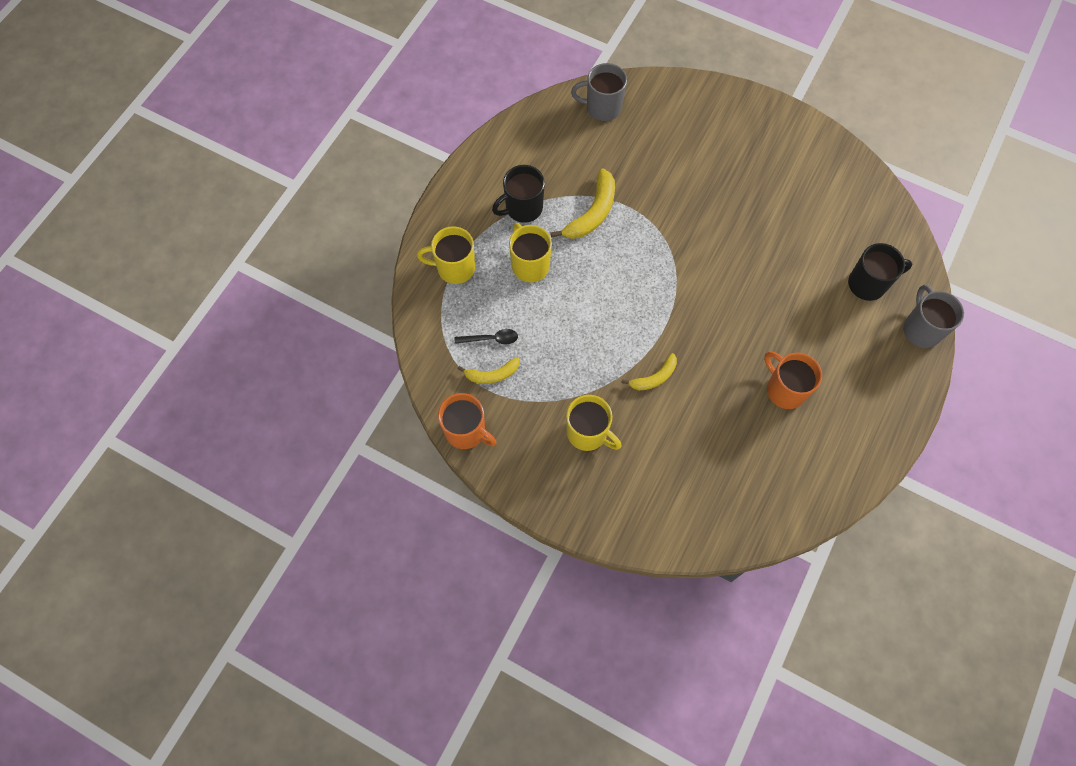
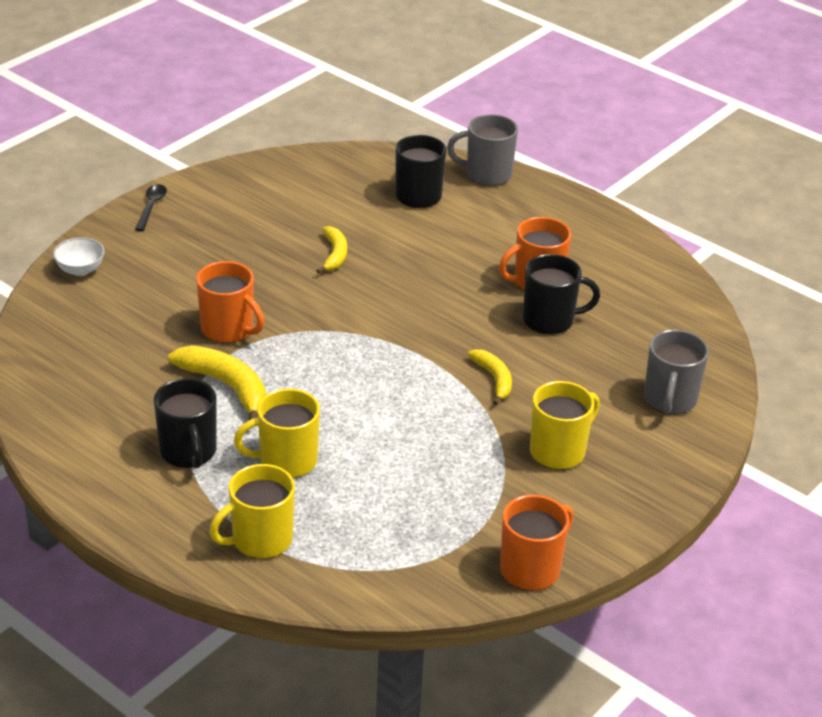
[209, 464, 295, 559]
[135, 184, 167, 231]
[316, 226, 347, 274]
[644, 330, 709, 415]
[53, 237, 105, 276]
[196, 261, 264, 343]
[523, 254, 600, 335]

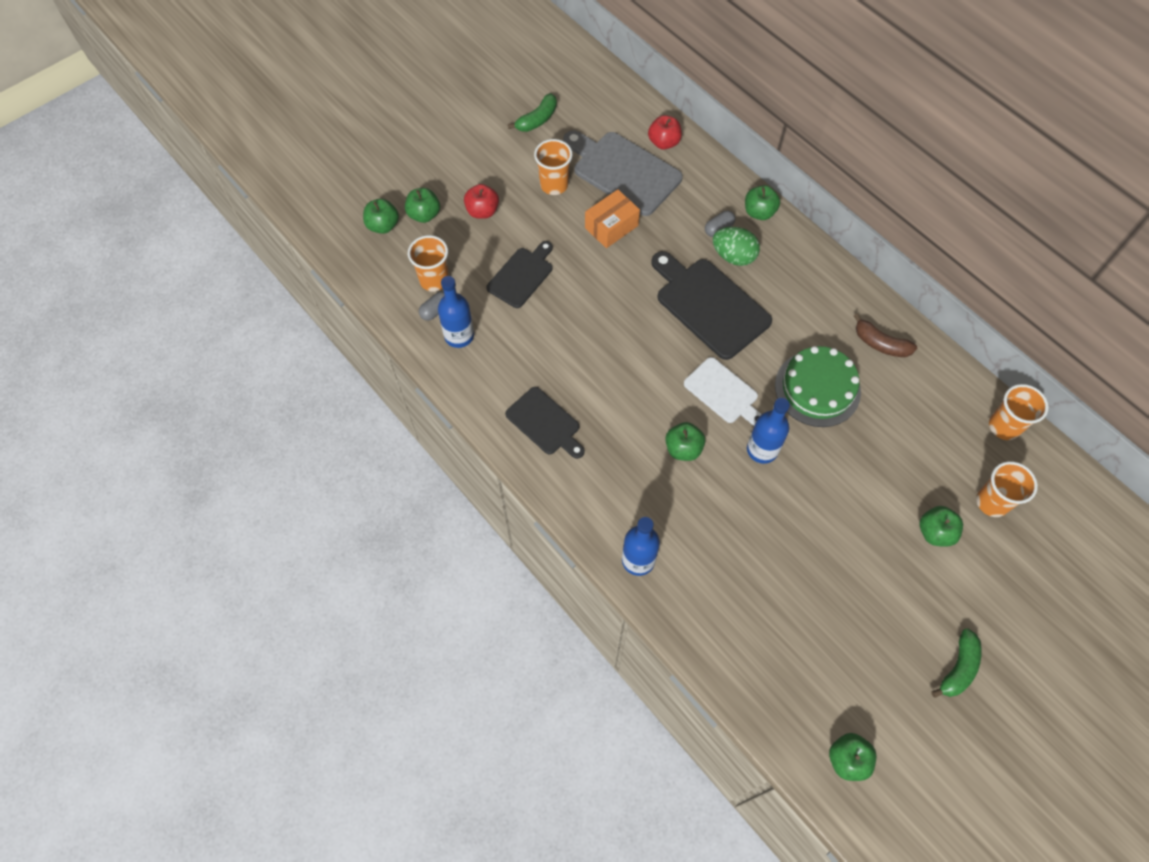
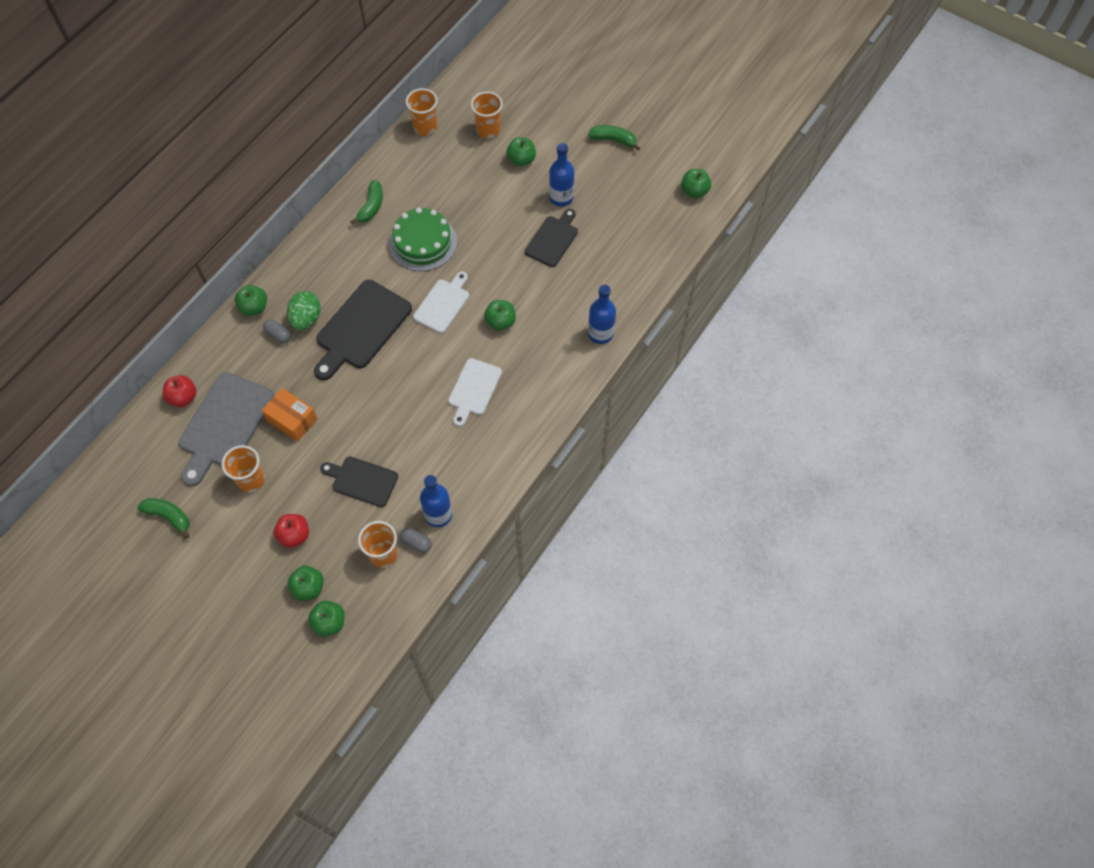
[525, 209, 578, 267]
[549, 143, 574, 206]
[350, 180, 383, 225]
[448, 358, 502, 427]

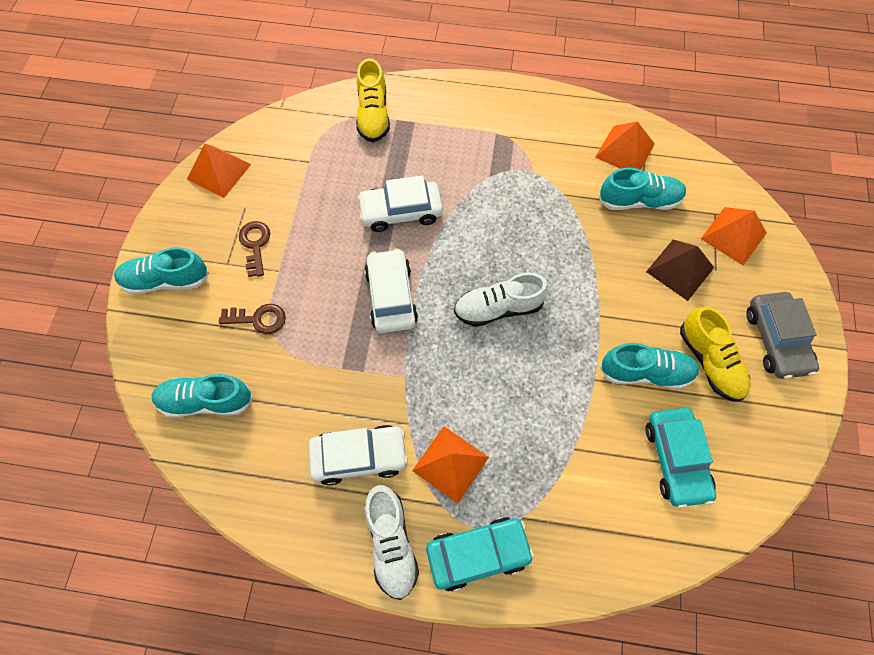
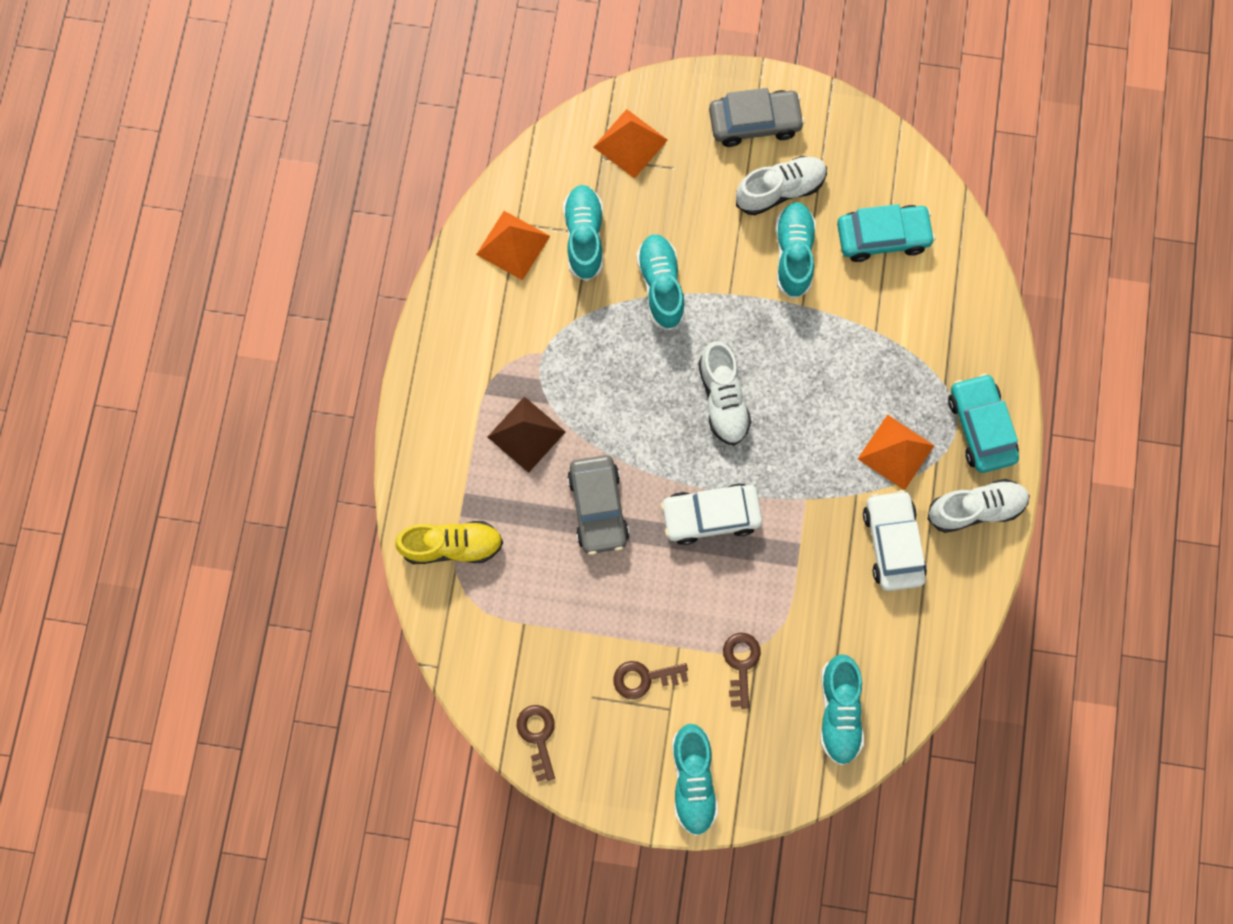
[516, 705, 555, 782]
[567, 455, 629, 555]
[488, 396, 566, 473]
[736, 156, 827, 215]
[636, 234, 685, 330]

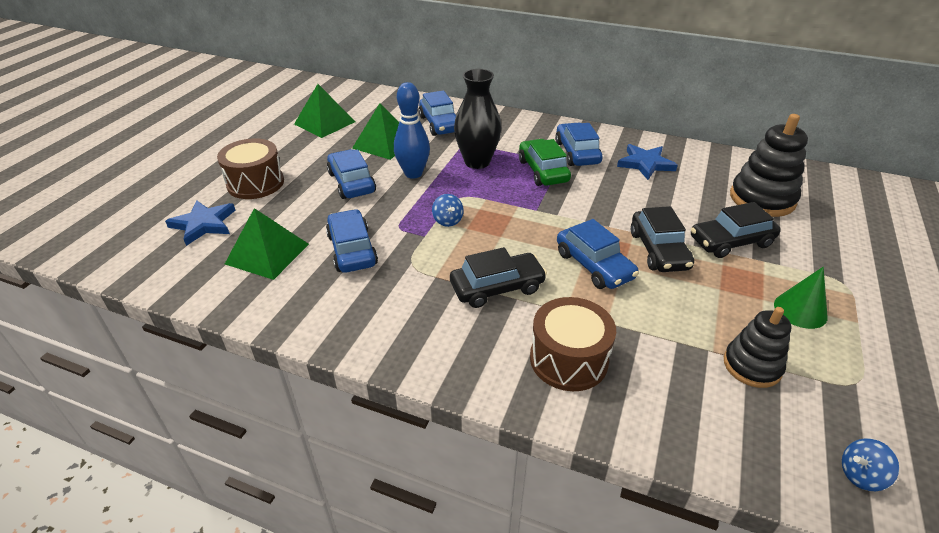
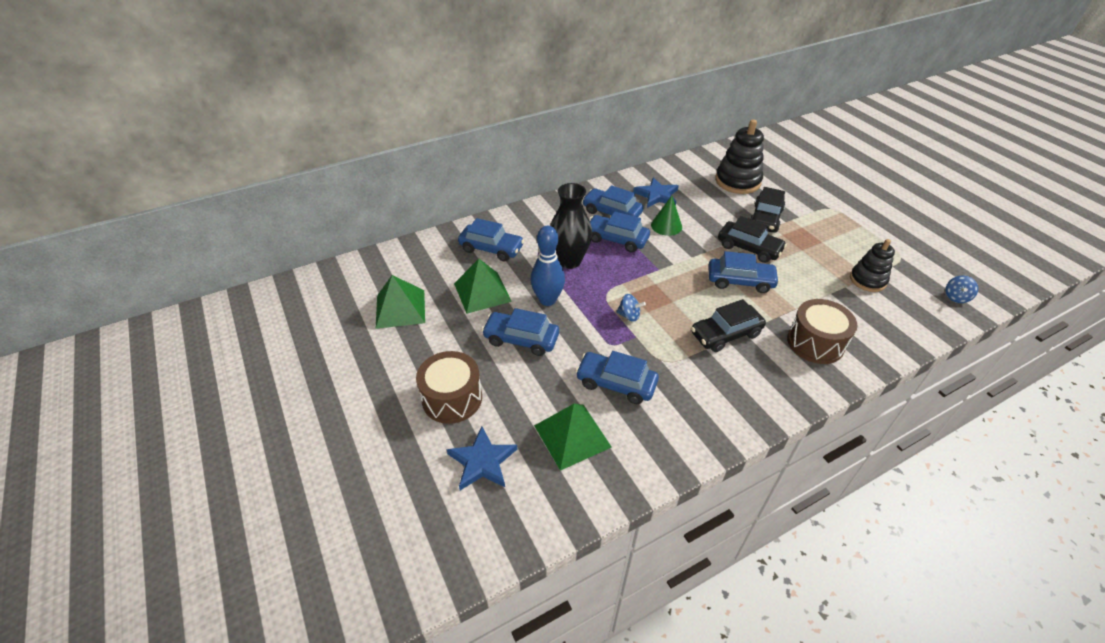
[691, 299, 766, 352]
[590, 211, 650, 252]
[651, 196, 682, 236]

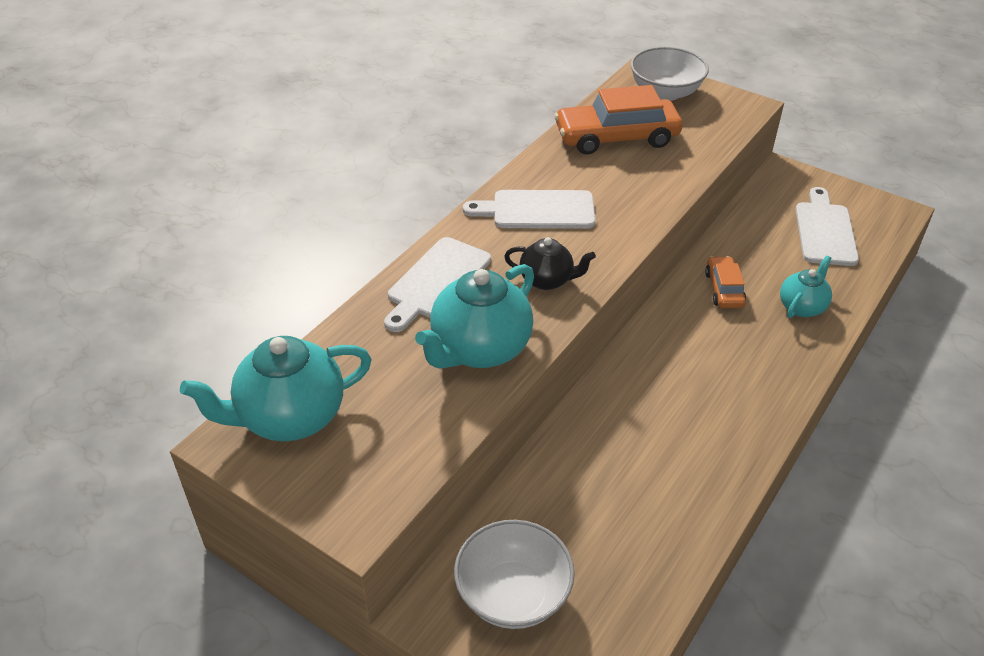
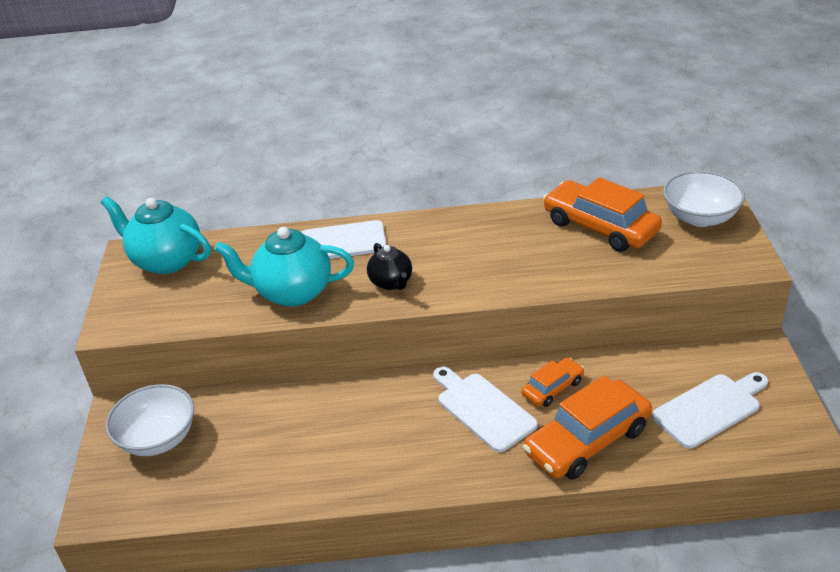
[433, 367, 538, 452]
[523, 375, 652, 480]

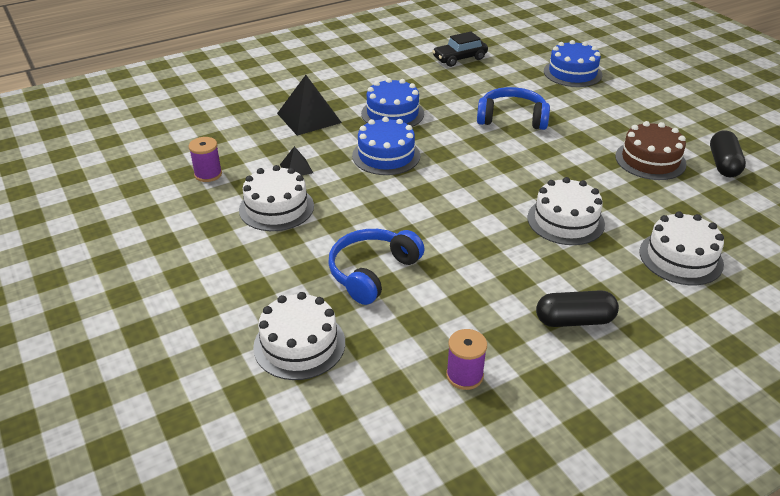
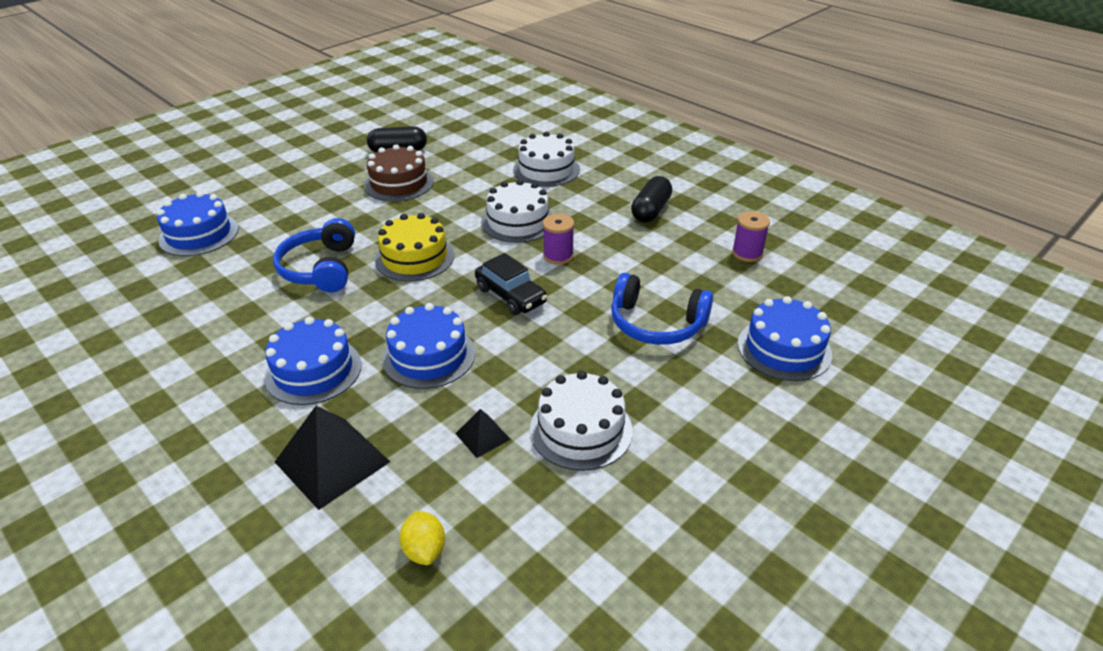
[543, 214, 574, 265]
[738, 296, 832, 381]
[475, 253, 548, 315]
[631, 176, 672, 223]
[375, 213, 454, 281]
[399, 511, 445, 565]

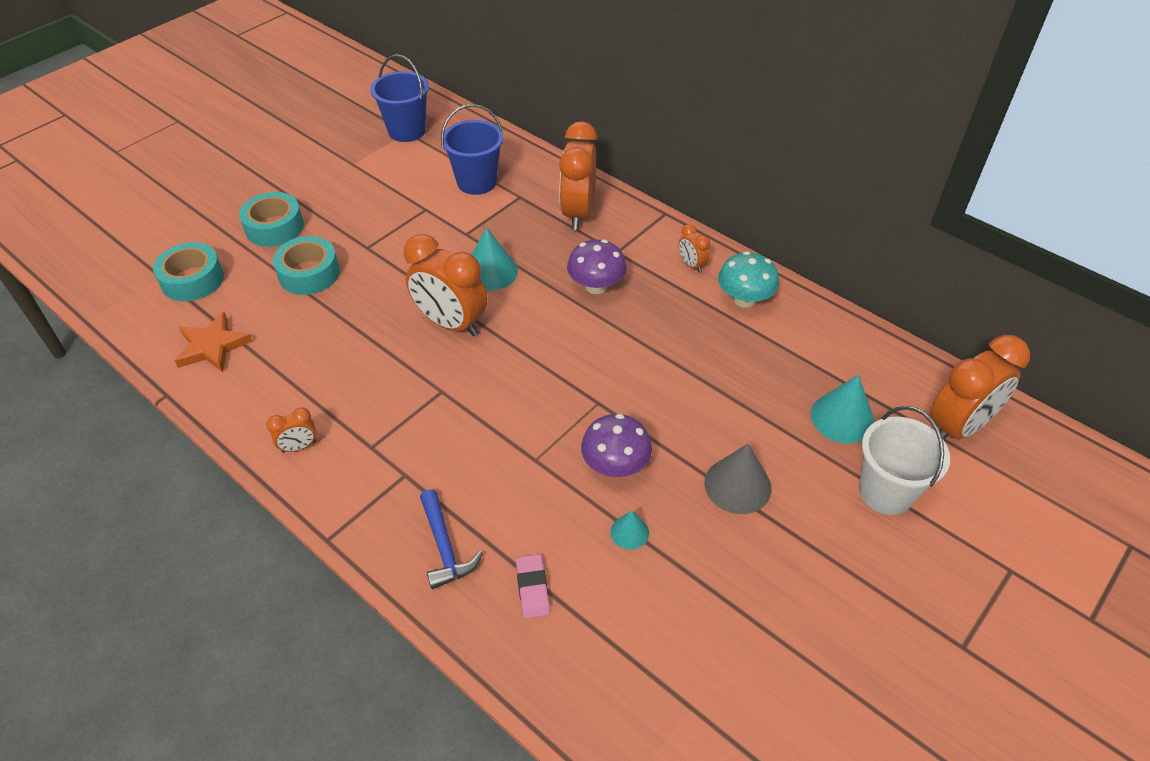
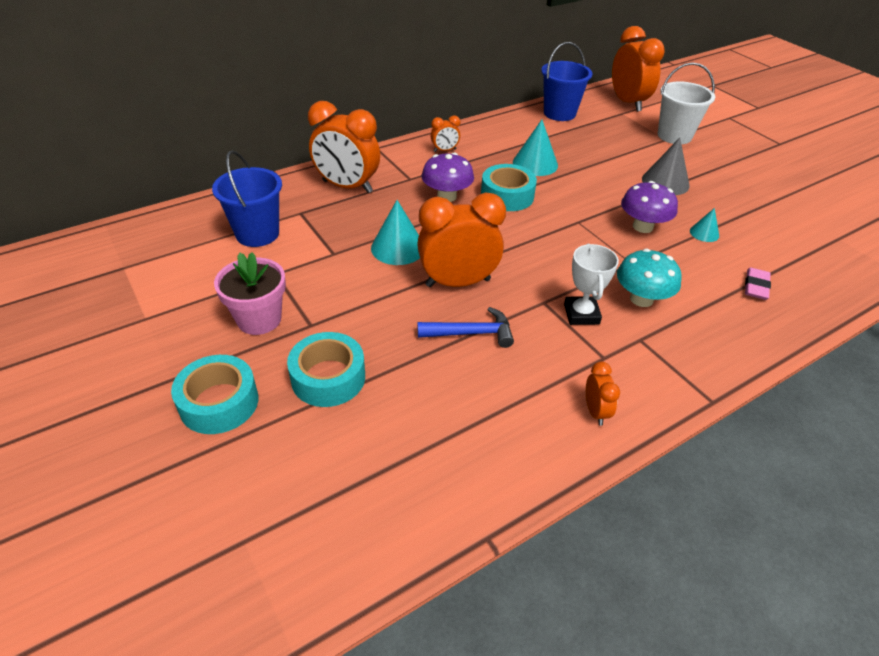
[481, 164, 537, 211]
[175, 312, 253, 372] (first image)
[541, 42, 593, 121]
[417, 193, 506, 287]
[418, 307, 514, 348]
[745, 267, 771, 300]
[617, 249, 682, 307]
[513, 120, 558, 176]
[214, 252, 286, 335]
[564, 243, 619, 325]

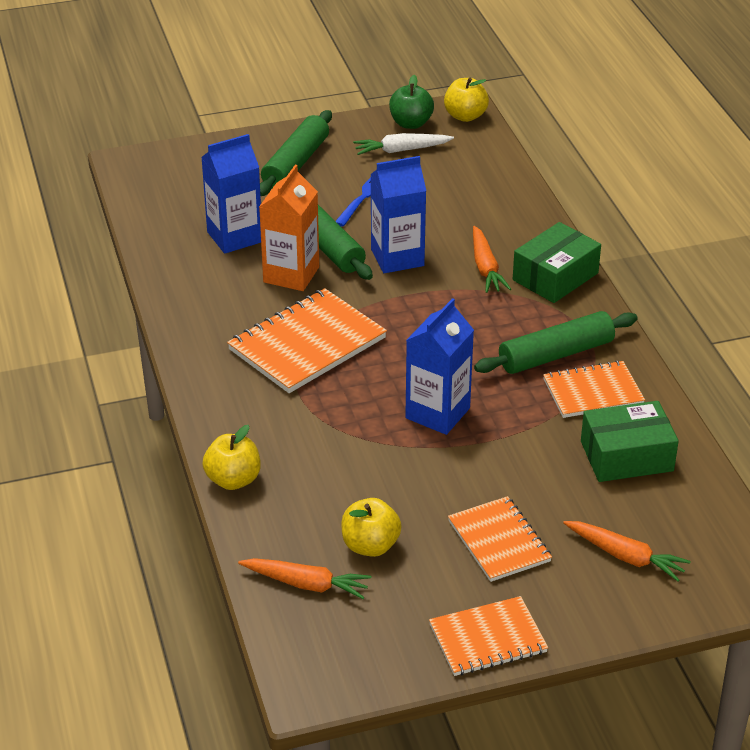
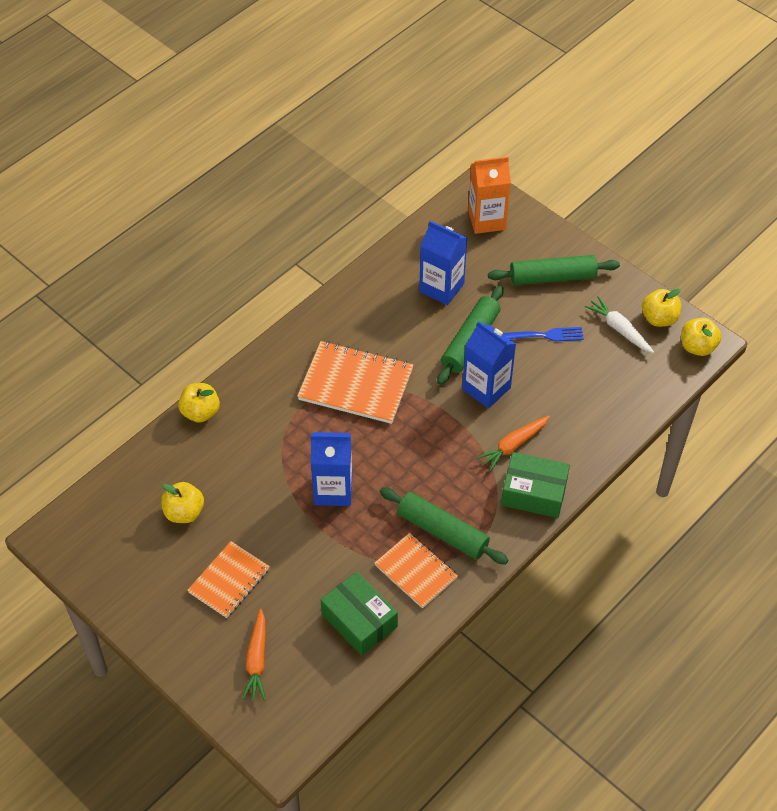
[238, 558, 371, 599] (first image)
[468, 157, 511, 234]
[642, 289, 681, 327]
[429, 596, 548, 676] (first image)

